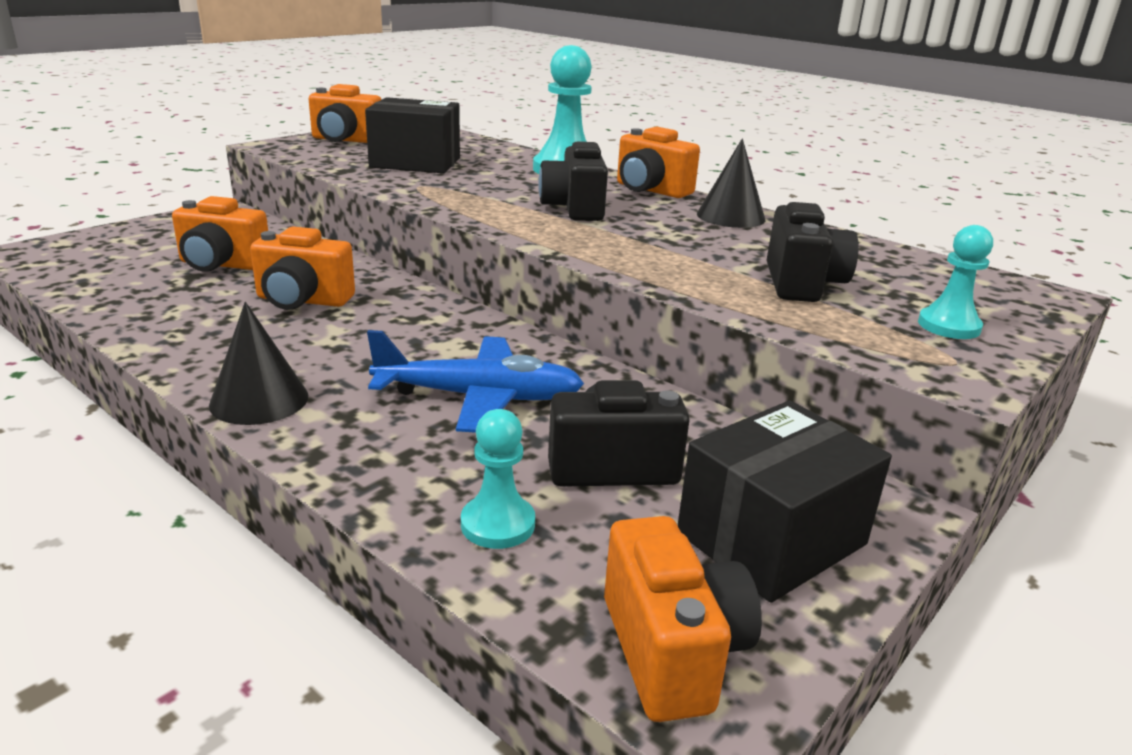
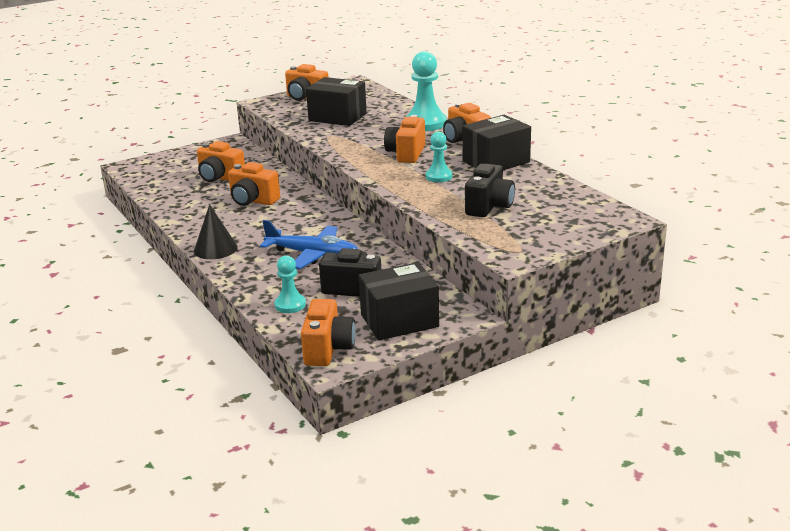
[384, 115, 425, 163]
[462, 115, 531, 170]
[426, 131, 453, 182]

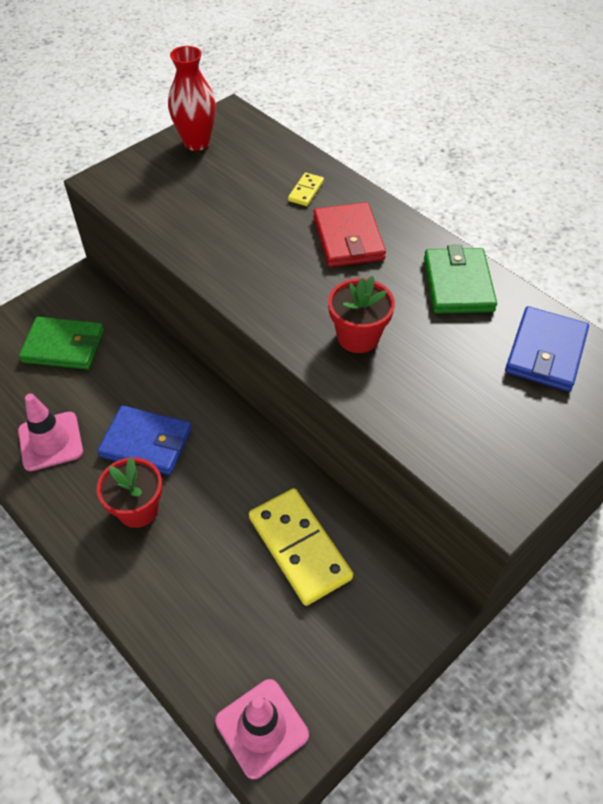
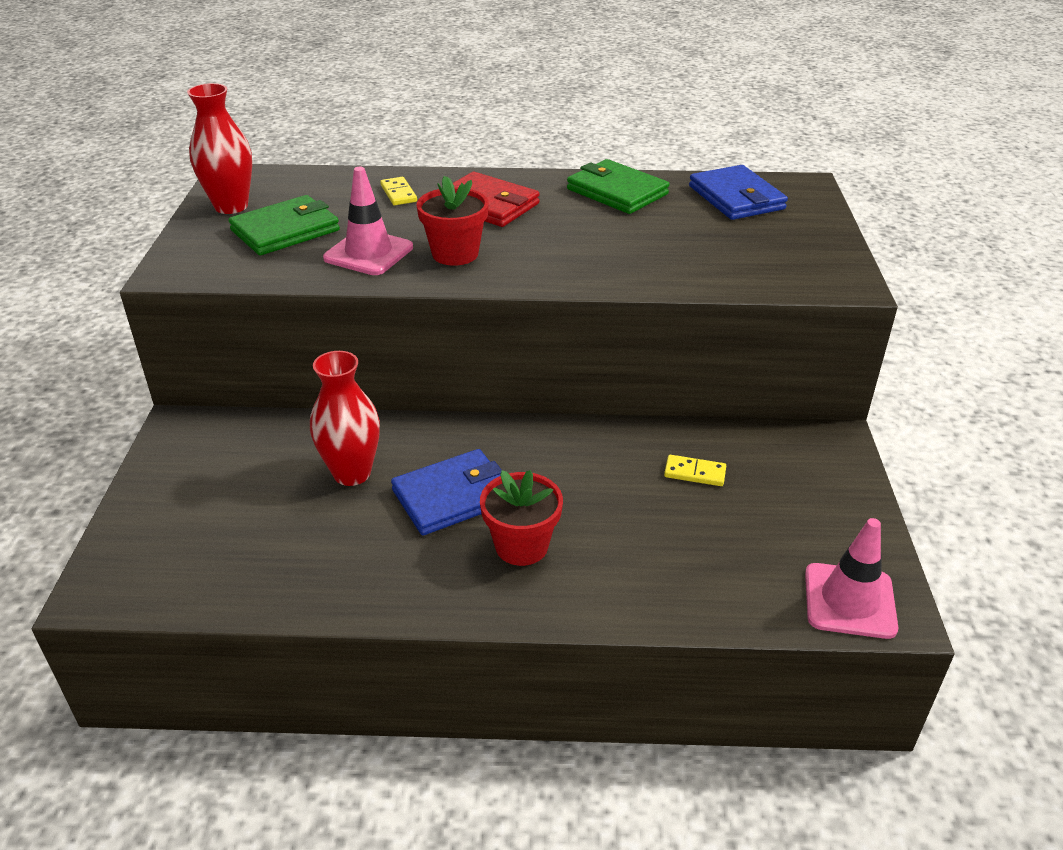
[323, 167, 413, 275]
[229, 195, 340, 255]
[664, 455, 726, 486]
[417, 176, 489, 266]
[310, 351, 380, 486]

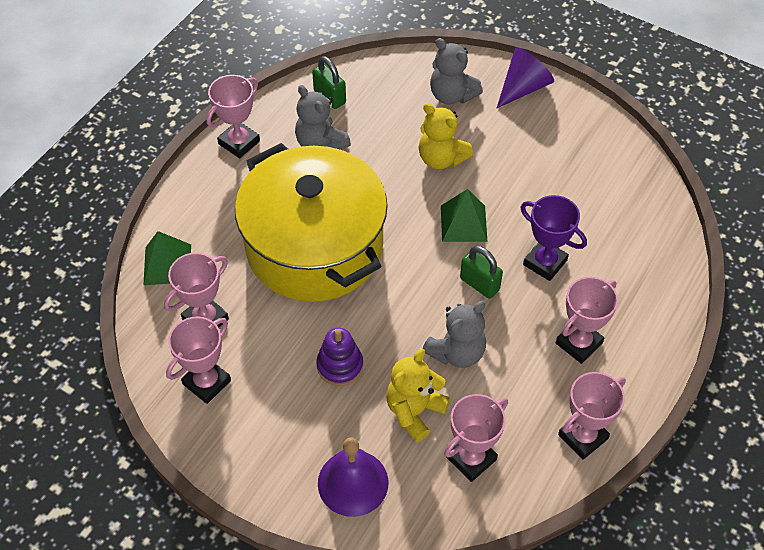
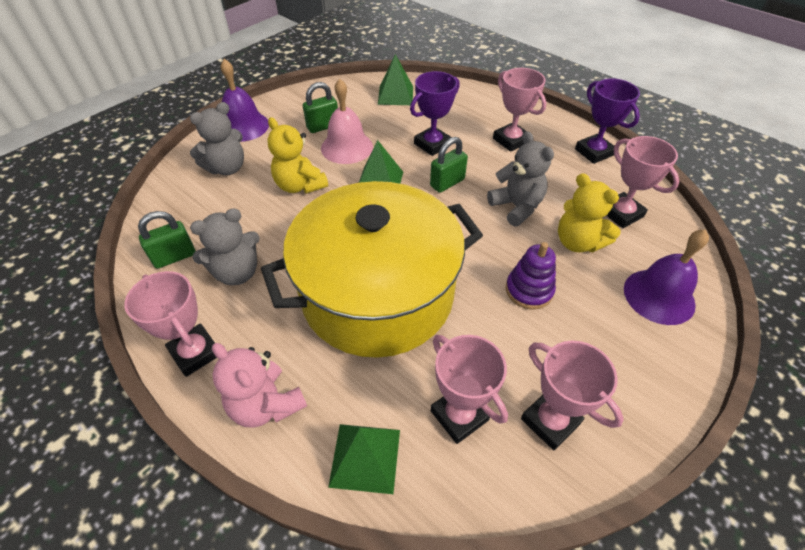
[267, 117, 328, 193]
[220, 59, 269, 142]
[575, 78, 640, 164]
[212, 343, 307, 428]
[303, 82, 338, 133]
[321, 79, 373, 164]
[378, 54, 413, 105]

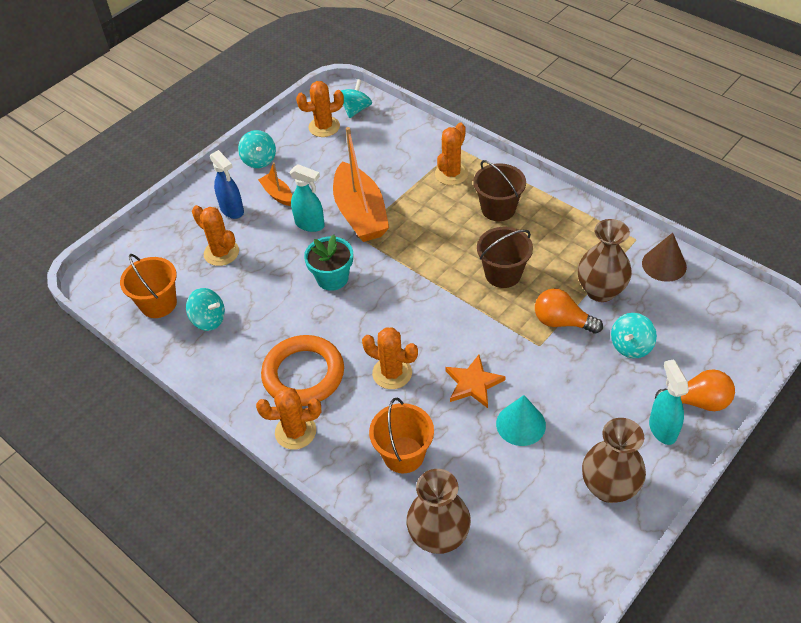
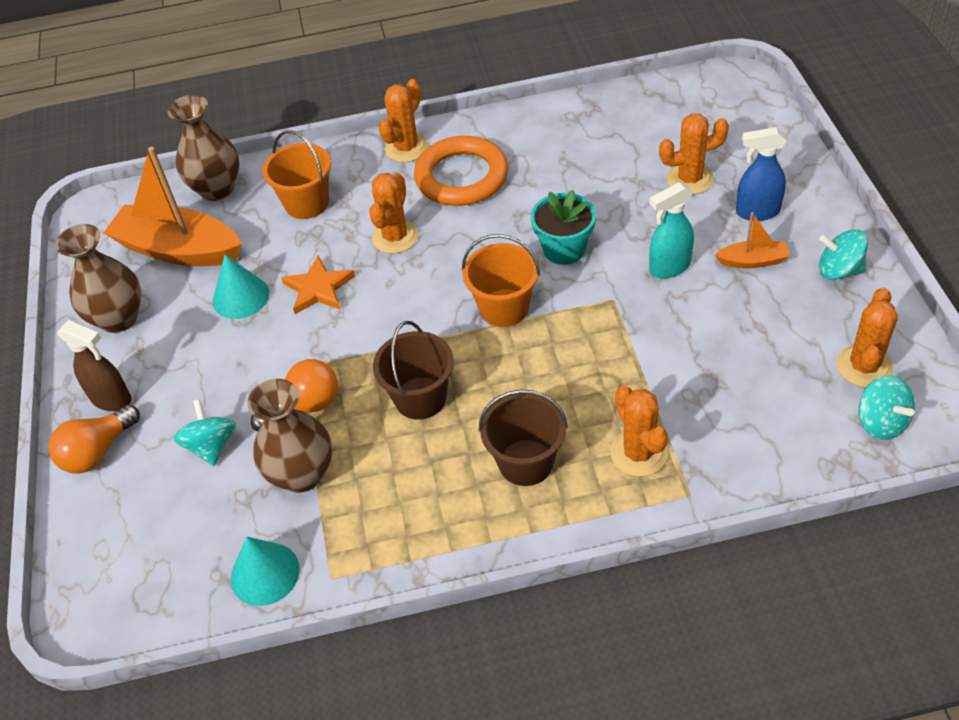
[462, 234, 540, 327]
[186, 288, 225, 331] (first image)
[103, 147, 242, 266]
[369, 173, 419, 254]
[231, 537, 300, 606]
[57, 320, 132, 411]

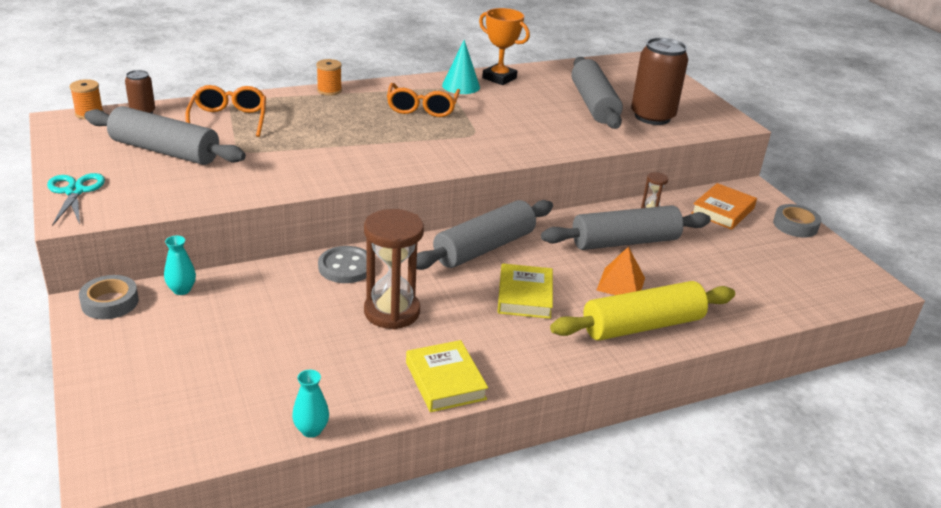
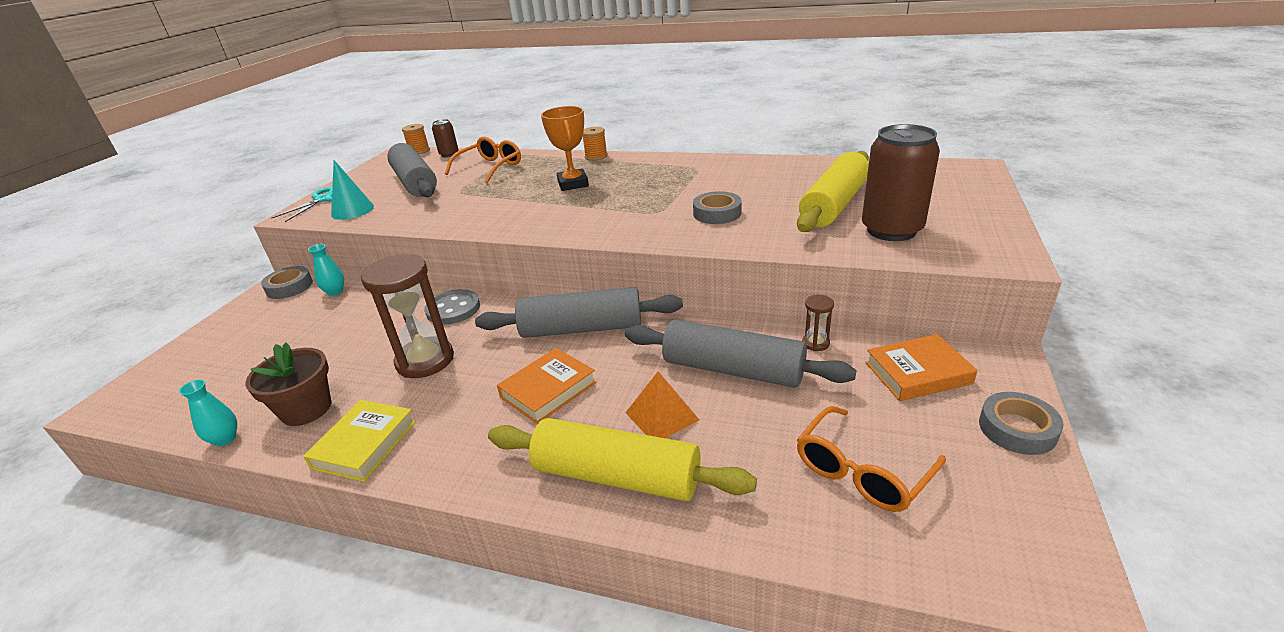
[797, 406, 946, 512]
[331, 160, 374, 220]
[541, 106, 589, 191]
[497, 348, 597, 424]
[797, 151, 869, 232]
[245, 342, 331, 426]
[693, 191, 742, 224]

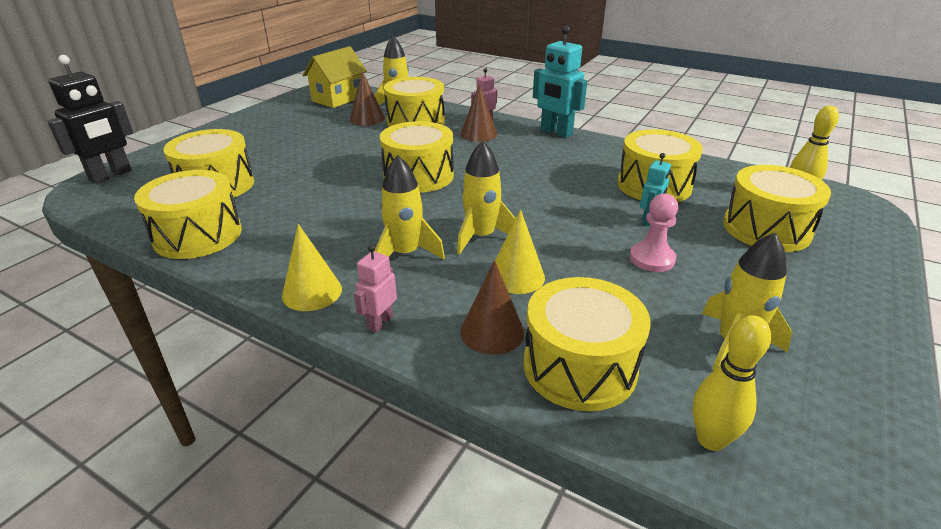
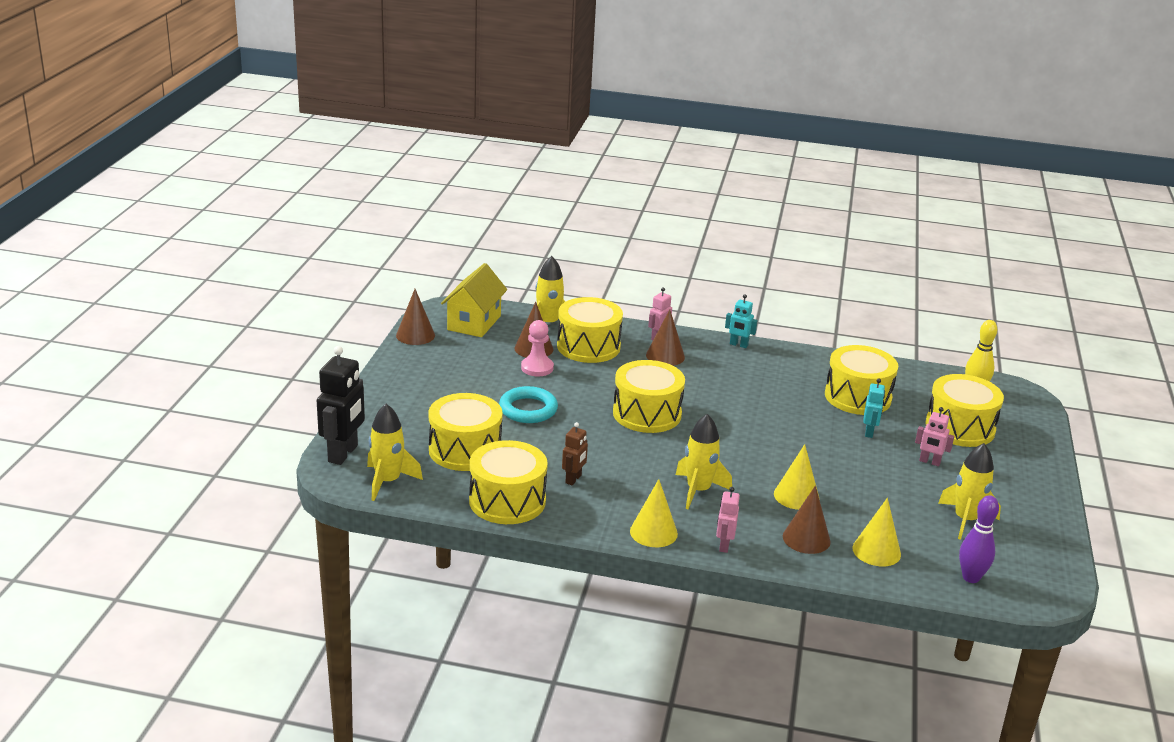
[367, 404, 423, 501]
[853, 498, 901, 566]
[725, 294, 758, 348]
[521, 320, 554, 376]
[959, 495, 999, 583]
[396, 289, 435, 345]
[499, 386, 558, 423]
[562, 422, 588, 485]
[915, 407, 954, 466]

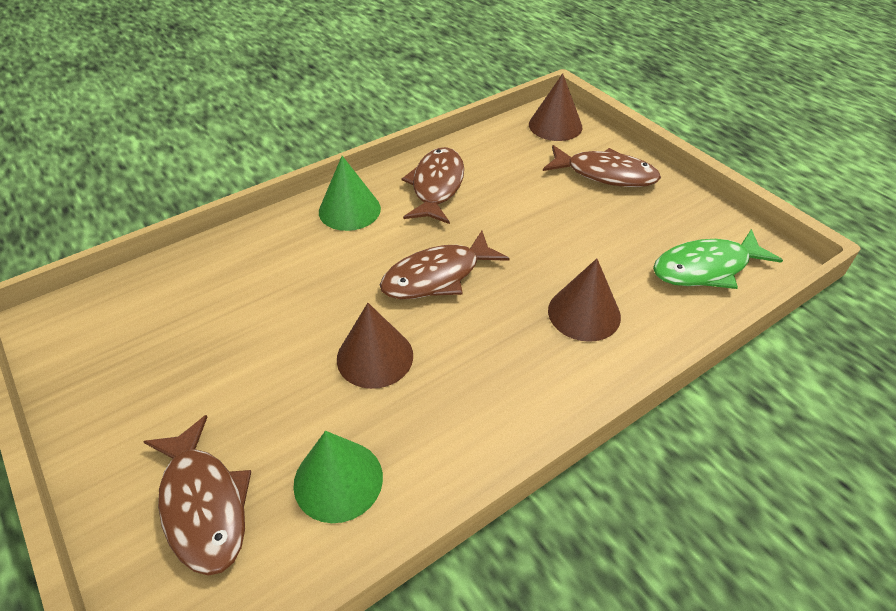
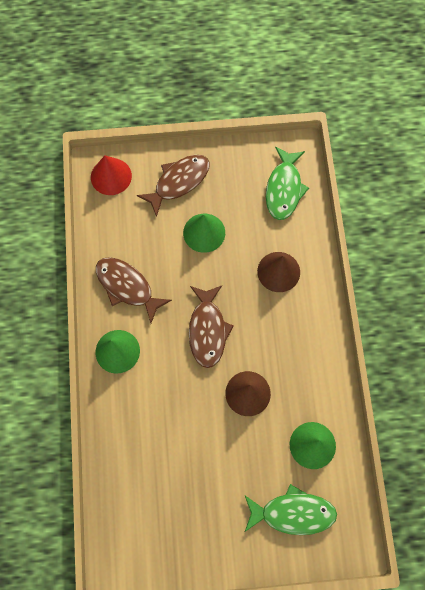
[245, 484, 337, 535]
[91, 155, 132, 195]
[183, 214, 225, 253]

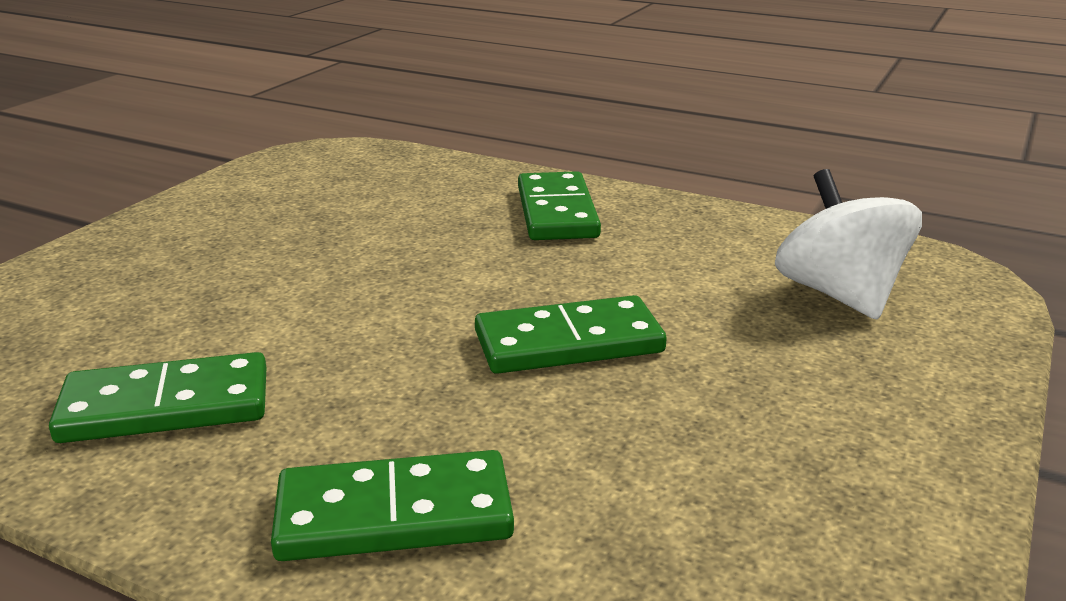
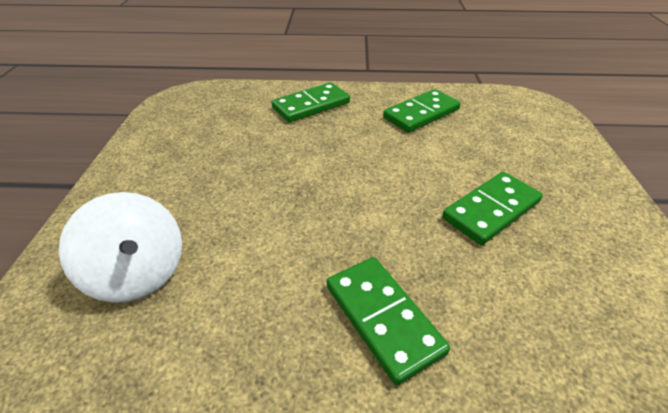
[442, 172, 543, 245]

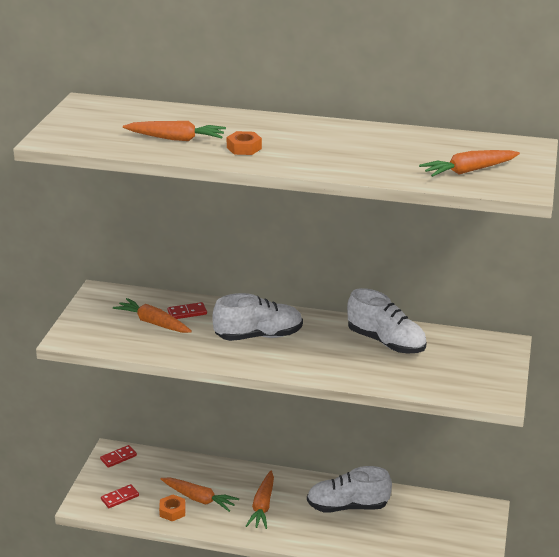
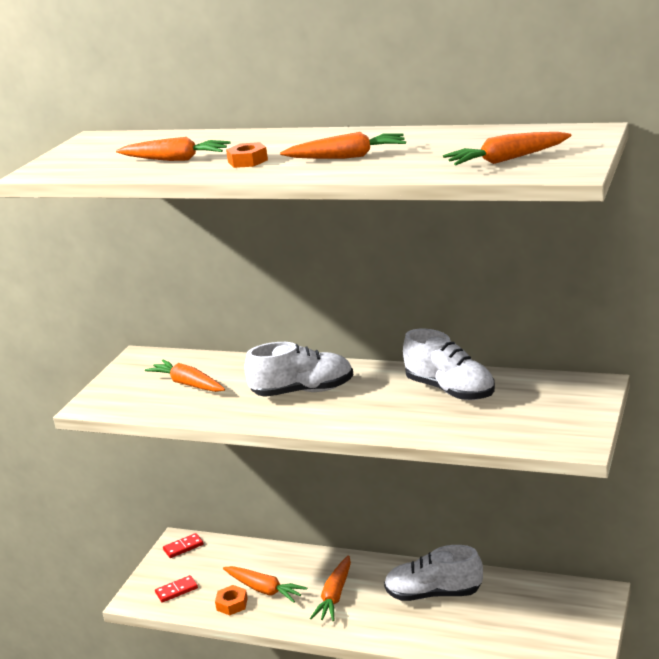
[168, 302, 207, 319] (first image)
[280, 132, 406, 159]

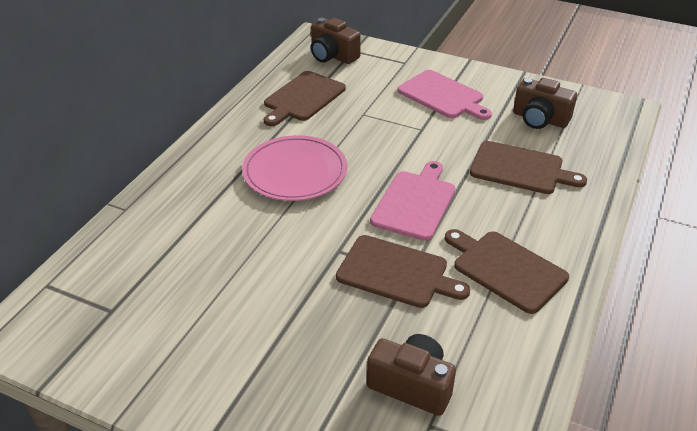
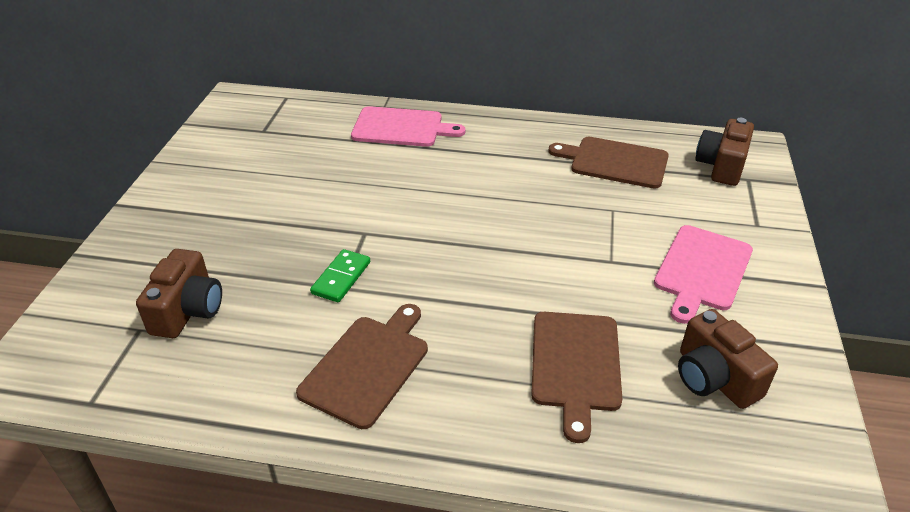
[242, 135, 347, 201] (first image)
[310, 249, 370, 302]
[351, 106, 465, 147]
[678, 309, 778, 409]

